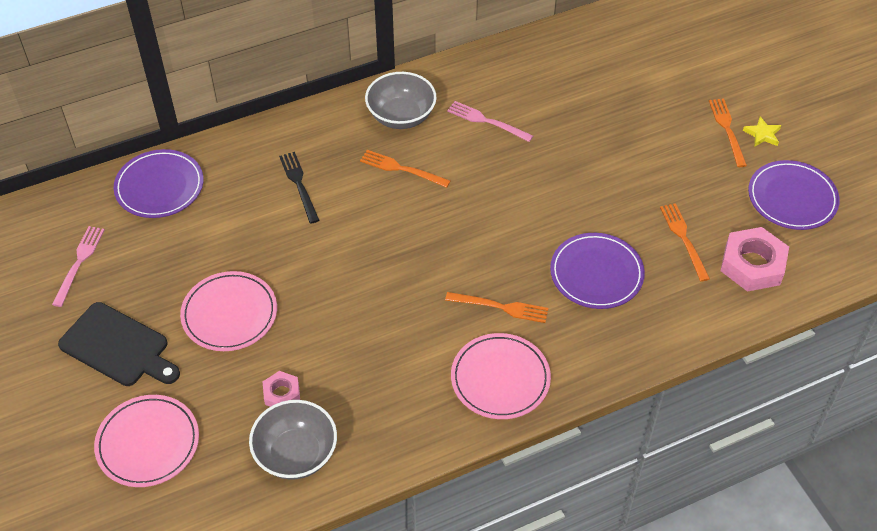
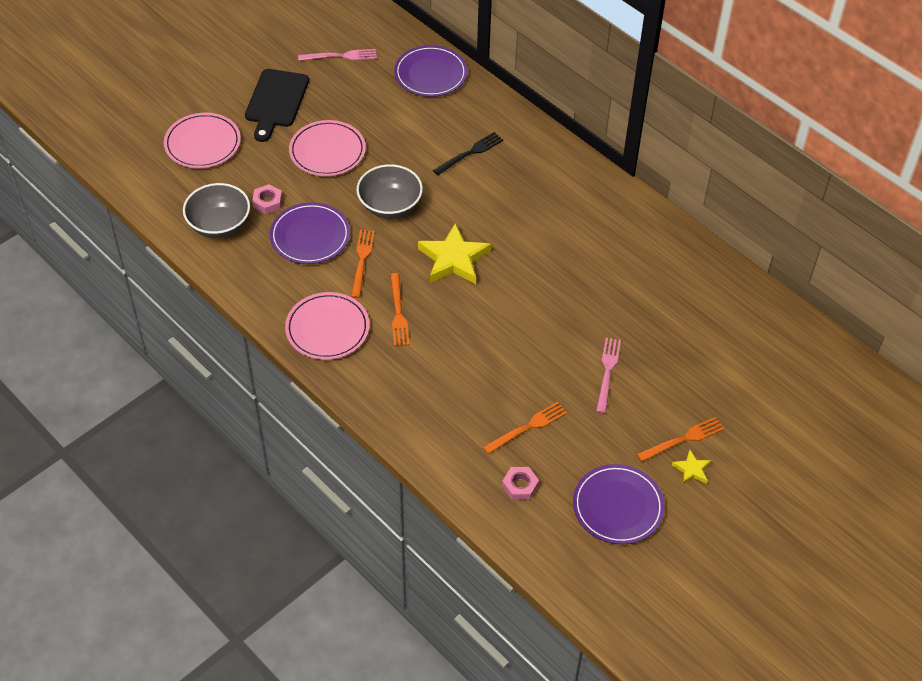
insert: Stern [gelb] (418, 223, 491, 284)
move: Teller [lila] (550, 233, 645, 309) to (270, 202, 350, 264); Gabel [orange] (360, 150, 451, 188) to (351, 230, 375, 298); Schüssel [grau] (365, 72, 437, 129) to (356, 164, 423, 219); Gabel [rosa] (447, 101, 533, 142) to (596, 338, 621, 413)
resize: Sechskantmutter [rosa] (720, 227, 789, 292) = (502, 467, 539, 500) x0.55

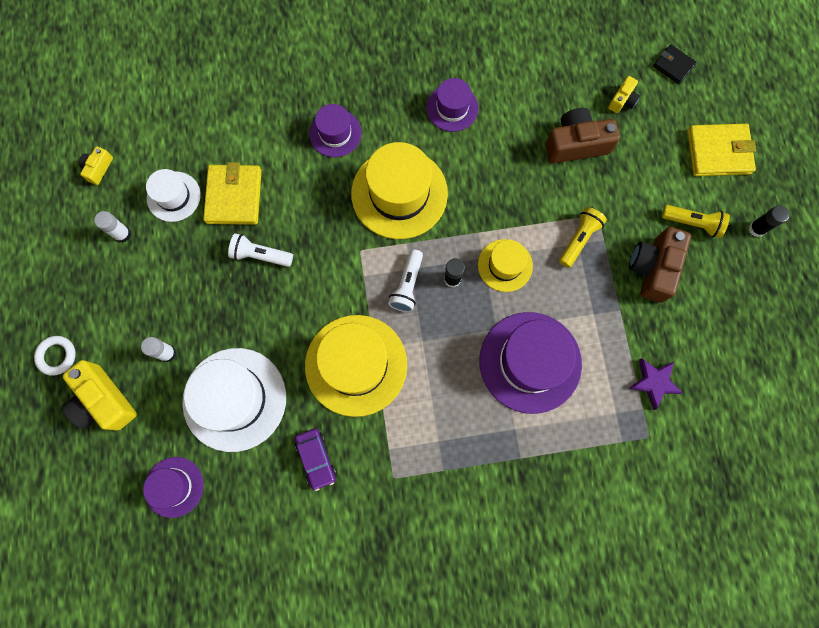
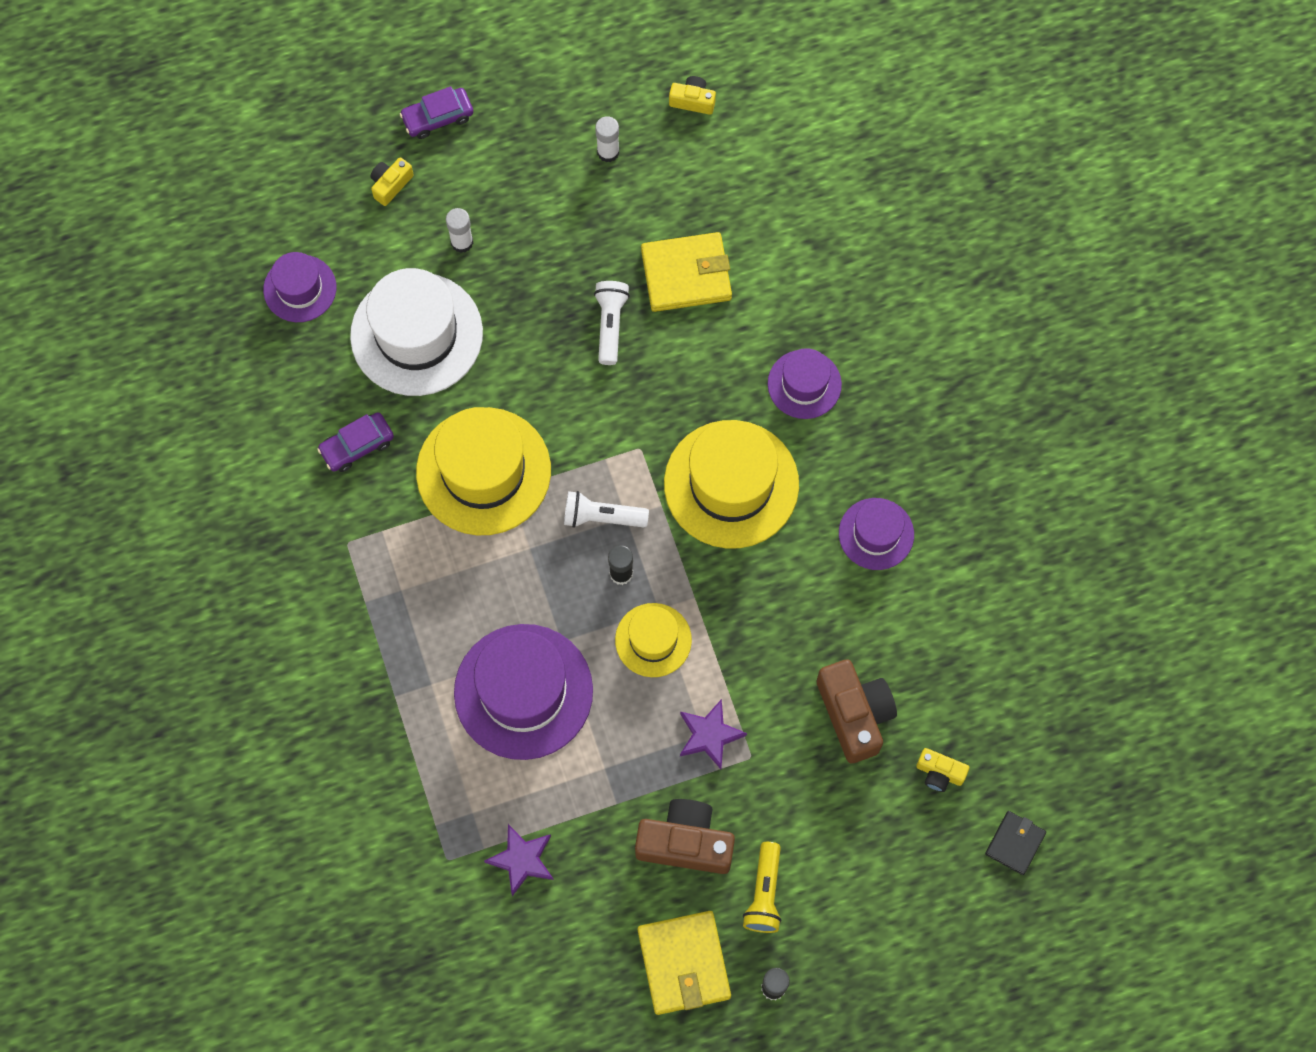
delete: Hut [weiß] (146, 169, 201, 222)
move: Geldbörse [gelb] (687, 124, 756, 176) to (638, 911, 731, 1015)
replace: Ring [weiß] (34, 336, 76, 376) to Auto [lila] (400, 86, 473, 139); Taschenlampe [gelb] (559, 207, 607, 268) to Stern [lila] (680, 699, 747, 769)
resize: Kamera [gelb] (62, 360, 137, 431) = (370, 157, 414, 206) x0.52

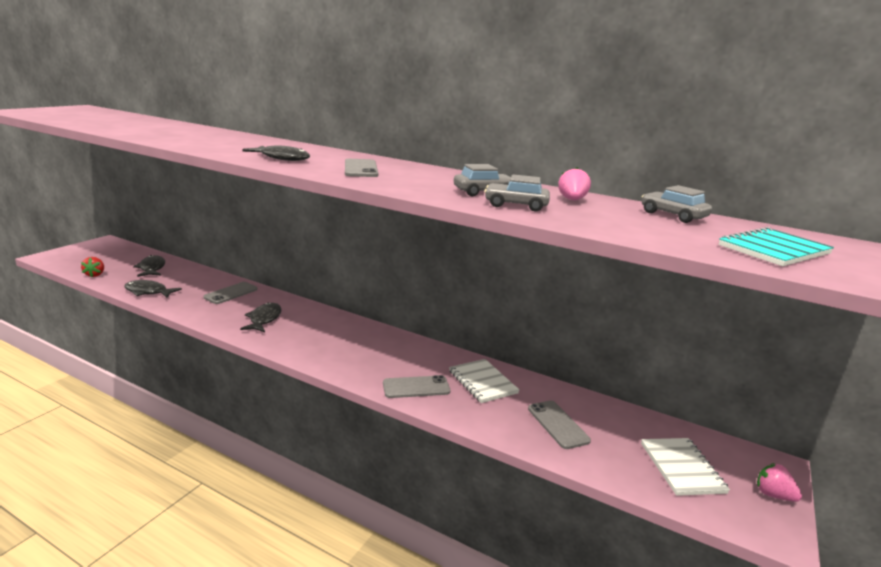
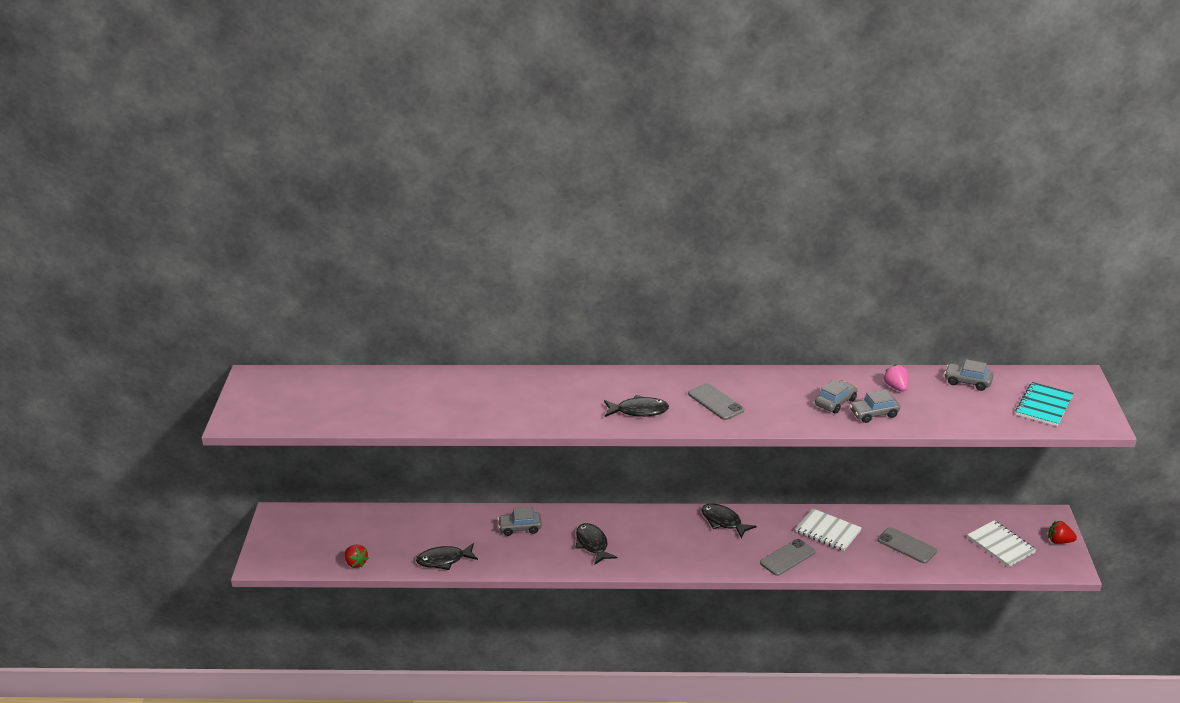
move: Fisch [schwarz] (133, 255, 165, 277) to (701, 503, 757, 539)
replace: Handy [grau] (203, 282, 258, 304) to Auto [grau] (498, 507, 542, 536)
recolor: Erdbeere [rosa] (757, 463, 802, 502) to Erdbeere [rot] (1048, 521, 1077, 544)

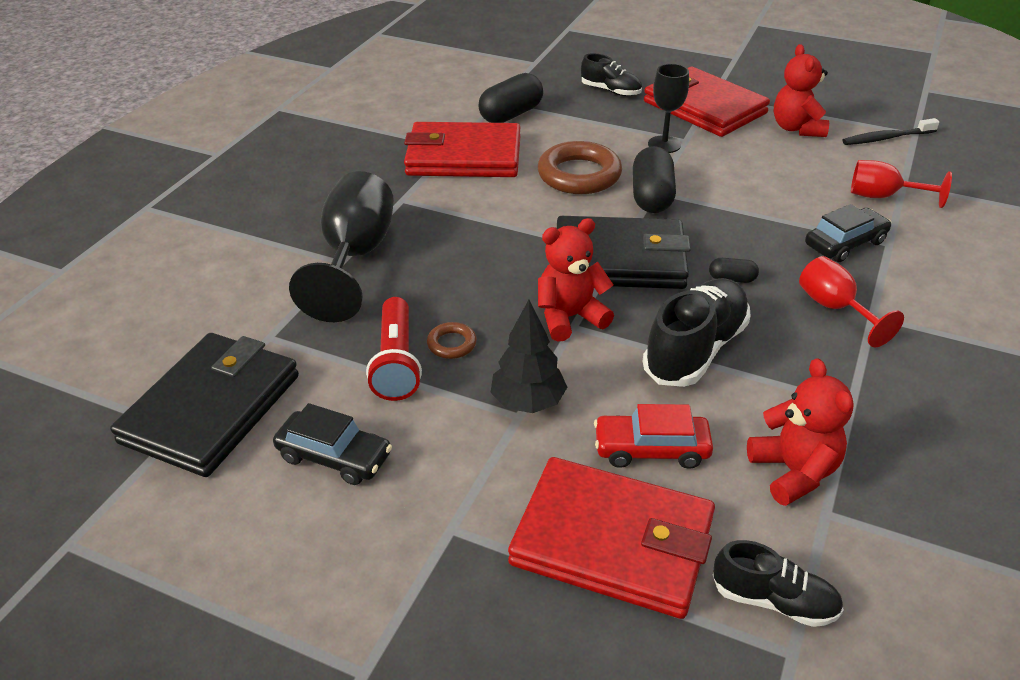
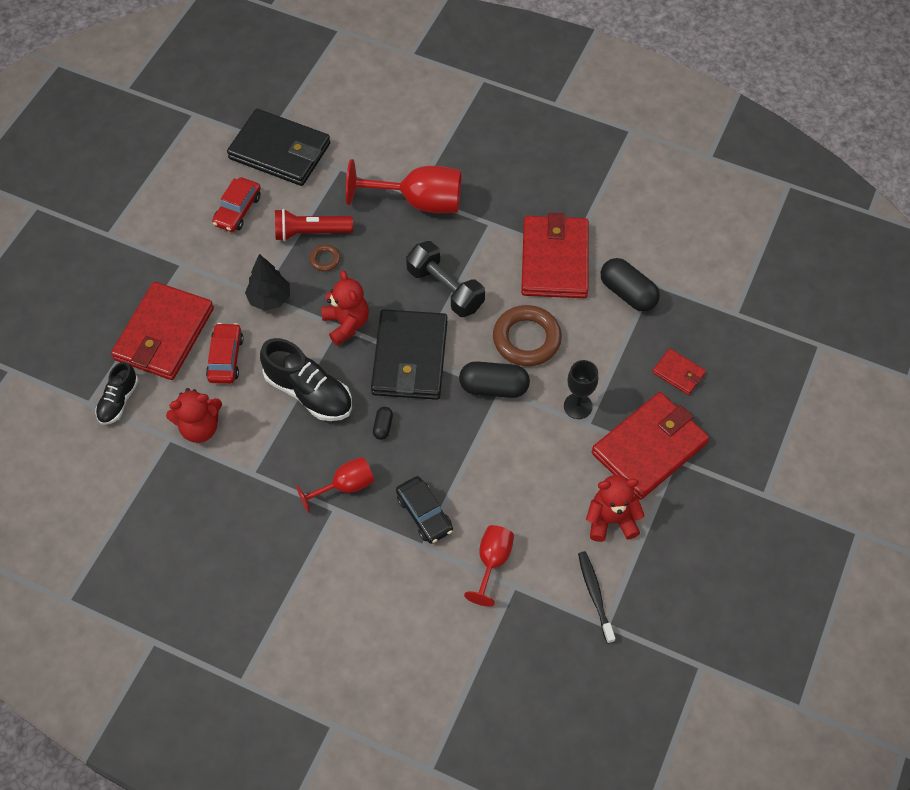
insert: Hantel [schwarz] (406, 241, 485, 317)
replace: Schuh [schwarz] (581, 53, 642, 96) to Geldbörse [rot] (652, 349, 706, 395)
recolor: Auto [schwarz] (273, 403, 392, 485) to Auto [rot] (212, 177, 261, 232); Kelch [schwarz] (289, 171, 394, 322) to Kelch [rot] (346, 159, 461, 213)

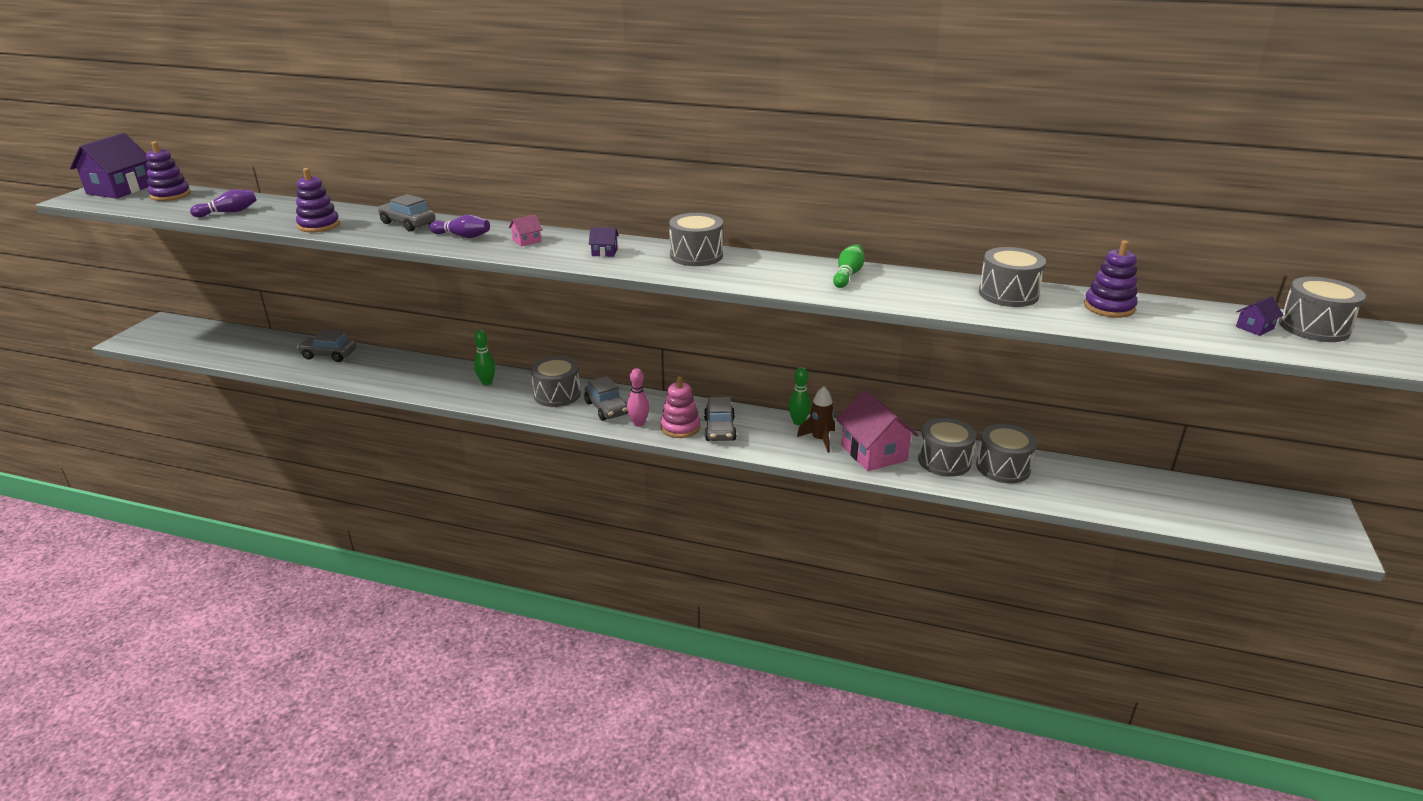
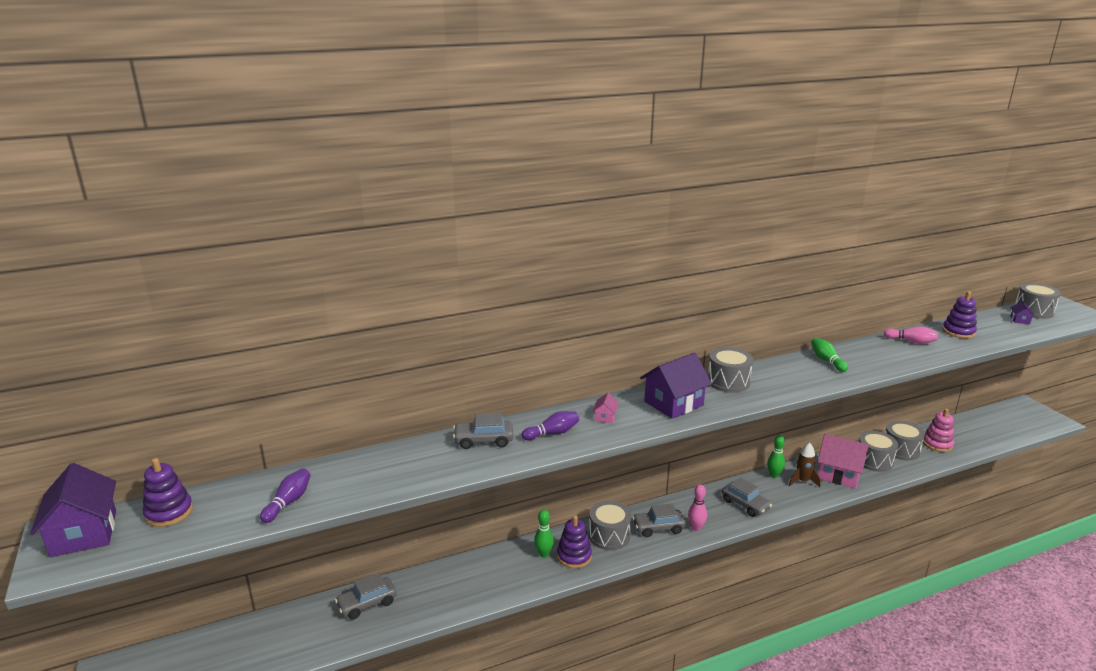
move: Stapelspielzeug [lila] (296, 168, 340, 232) to (557, 515, 592, 568); Stapelspielzeug [rosa] (660, 376, 701, 438) to (923, 409, 954, 452)
replace: Trommel [grau] (979, 247, 1046, 307) to Bowlingkegel [rosa] (884, 326, 938, 344)
rotate: Auto [grau] (584, 376, 628, 421) = (632, 504, 686, 537) 150 degrees clockwise
resize: Haus [lila] (589, 227, 619, 257) = (640, 352, 712, 419) x2.29

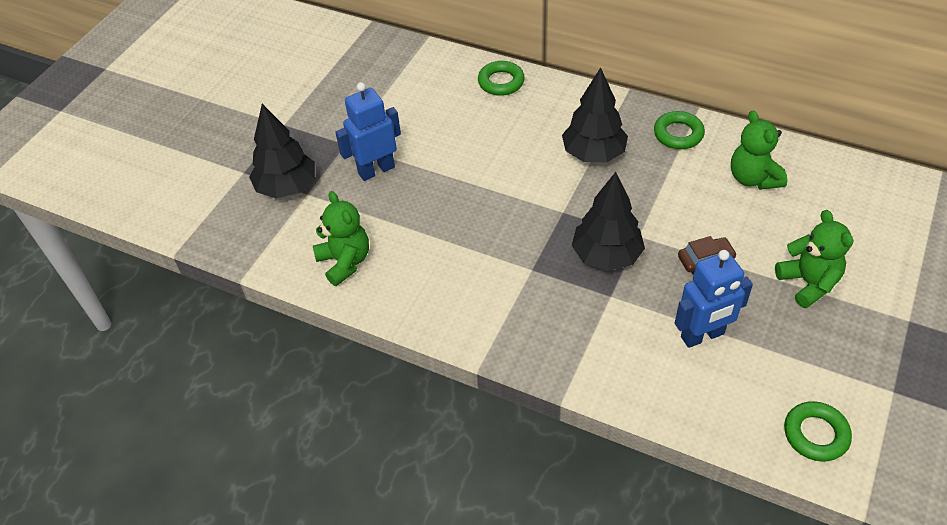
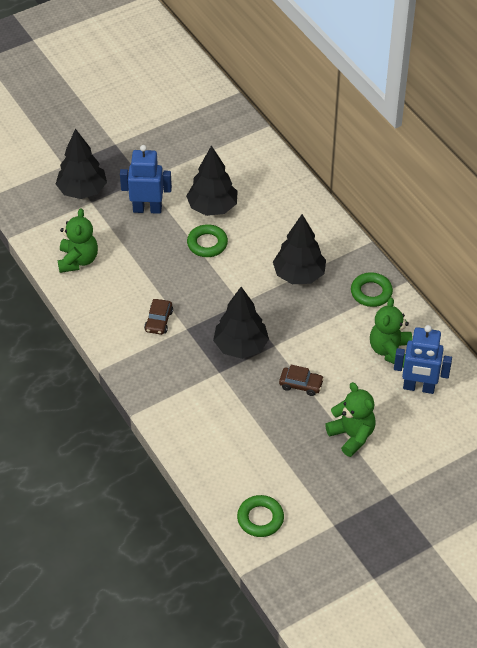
insert: Auto [braun] (144, 299, 173, 335); Baum [schwarz] (186, 145, 238, 216)
move: Ring [grün] (478, 61, 525, 96) to (187, 224, 228, 257); Roboter [blau] (675, 250, 753, 348) to (394, 325, 452, 394)
rotate: Teddybär [grün] (775, 210, 853, 308) = (325, 382, 376, 457) 45 degrees counterclockwise

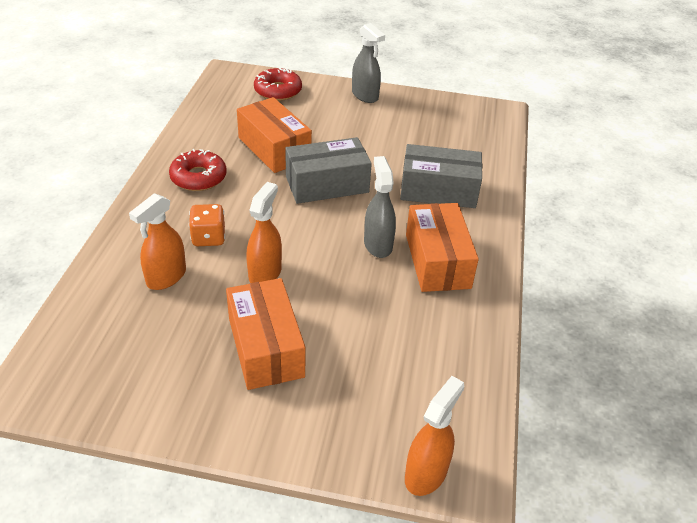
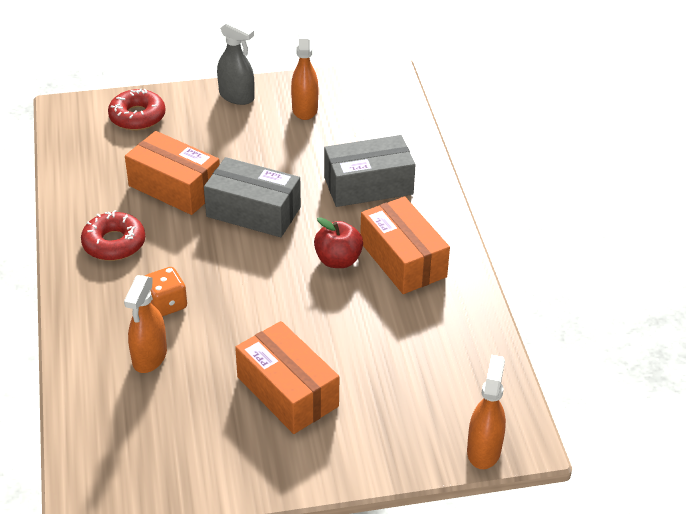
move: Sprühflasche [orange] (246, 182, 282, 283) to (291, 26, 318, 120)
replace: Sprühflasche [grau] (364, 156, 396, 258) to Apfel [rot] (314, 217, 363, 268)
rotate: Schachtel [grau] (285, 137, 372, 204) = (204, 157, 301, 237) 60 degrees clockwise

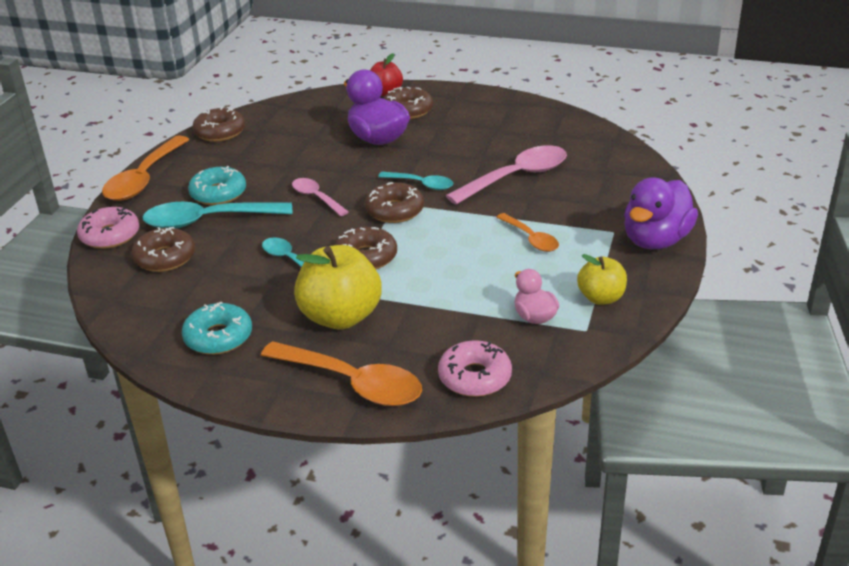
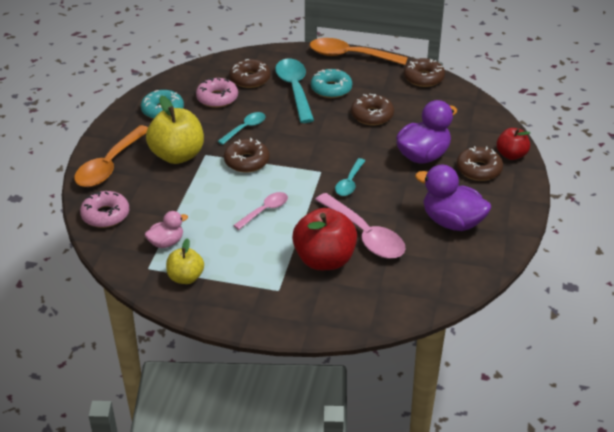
delete: Löffel [orange] (496, 213, 559, 252)
insert: Apfel [rot] (292, 208, 357, 270)
move: Donut [rosa] (77, 207, 139, 249) to (196, 78, 238, 108); Löffel [rosa] (292, 178, 349, 216) to (233, 192, 288, 230); Donut [braun] (365, 182, 424, 223) to (351, 94, 394, 125); Ente [lila] (624, 177, 698, 249) to (415, 165, 491, 231)

